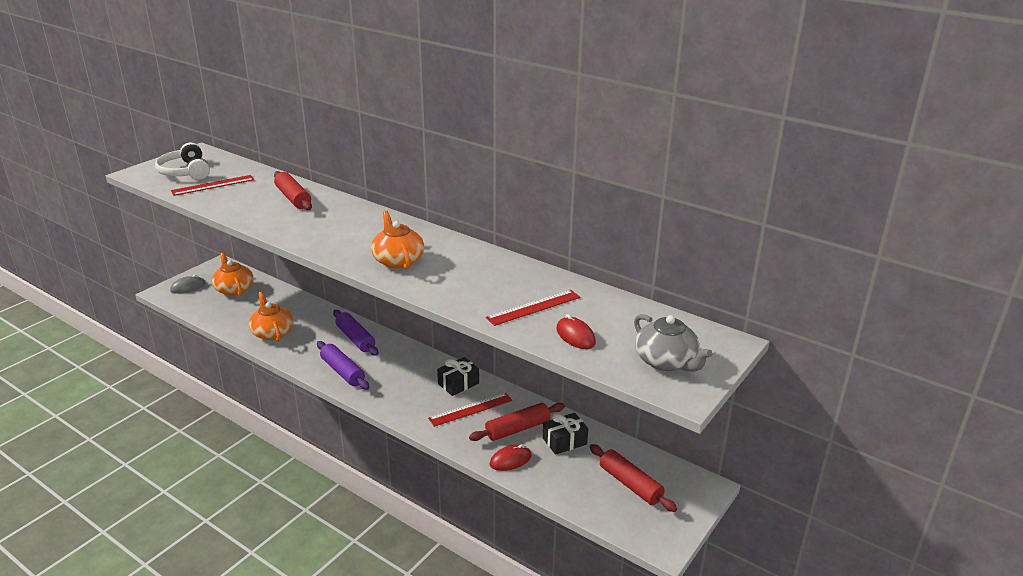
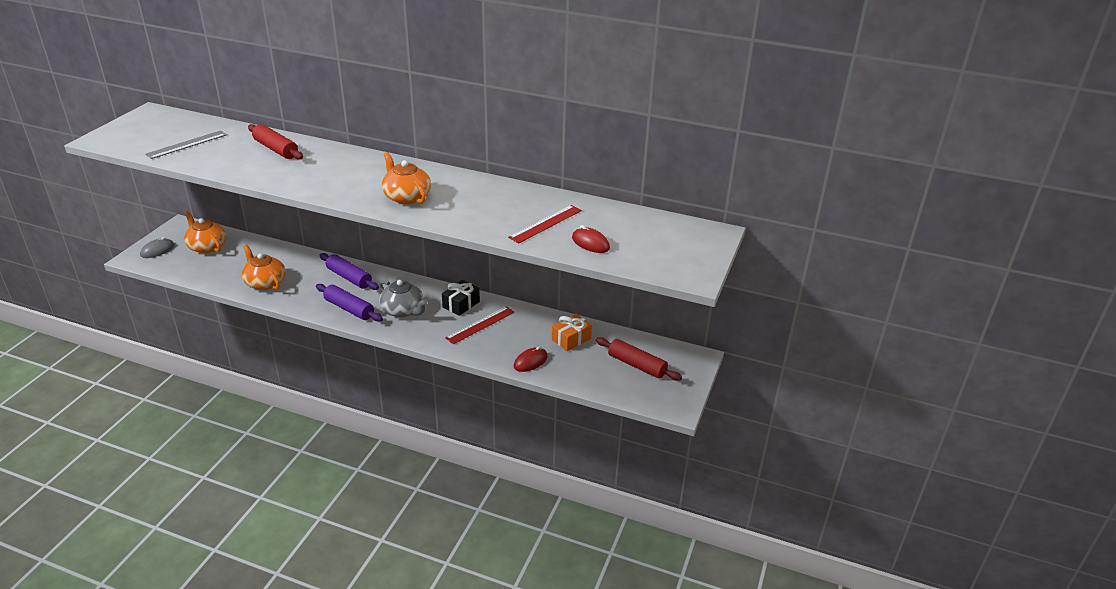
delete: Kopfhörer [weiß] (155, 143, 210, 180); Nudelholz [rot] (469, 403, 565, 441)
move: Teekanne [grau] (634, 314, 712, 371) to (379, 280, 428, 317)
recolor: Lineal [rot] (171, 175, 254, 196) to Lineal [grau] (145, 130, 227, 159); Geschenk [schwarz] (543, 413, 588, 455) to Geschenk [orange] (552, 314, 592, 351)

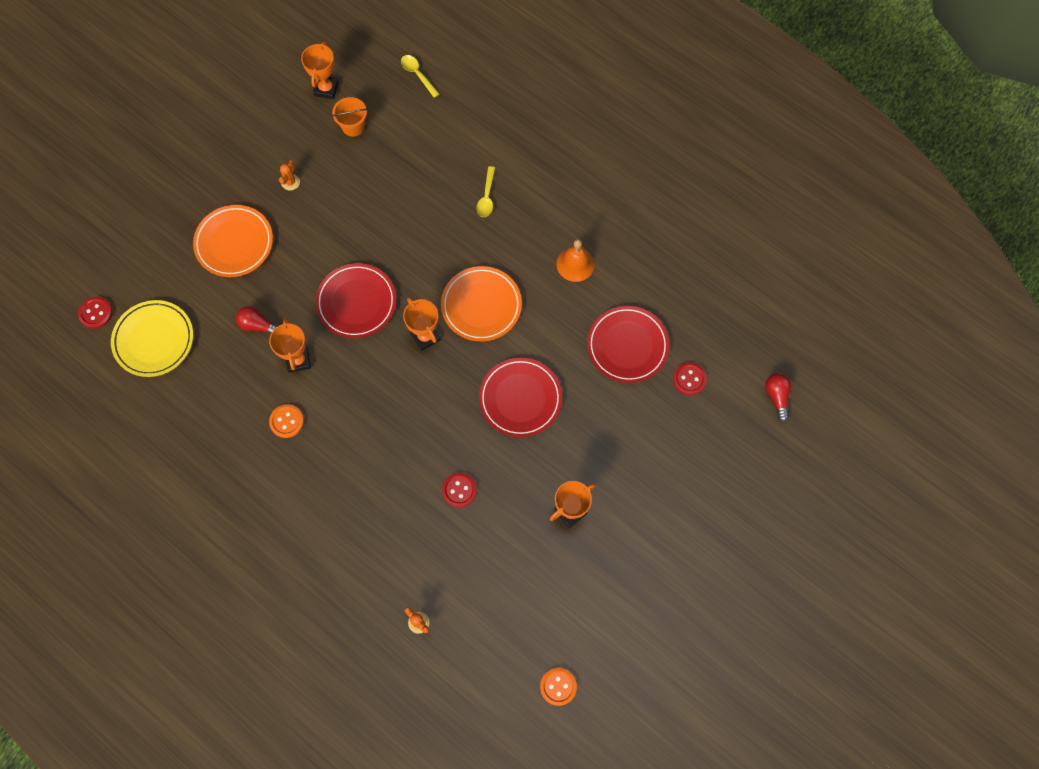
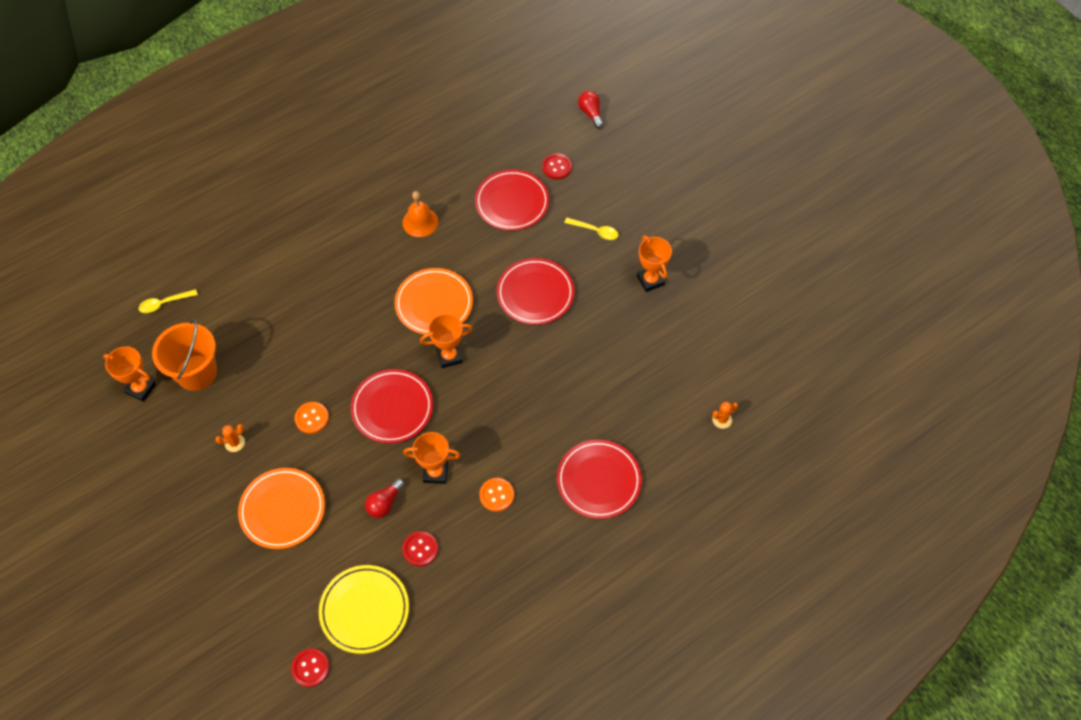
insert: Teller [rot] (557, 440, 642, 519)
move: Knopf [orange] (540, 668, 577, 706) to (295, 402, 329, 434); Knopf [rot] (442, 473, 477, 508) to (402, 531, 438, 566); Löffel [gelb] (476, 166, 495, 217) to (564, 218, 619, 240)
rotate: Kaktus [orange] (279, 160, 300, 190) = (215, 424, 245, 452) 60 degrees counterclockwise; Glühbirne [rot] (765, 373, 791, 422) = (578, 91, 604, 129) 60 degrees clockwise
resize: Eimer [orange] (332, 97, 367, 137) = (152, 319, 217, 391) x1.69

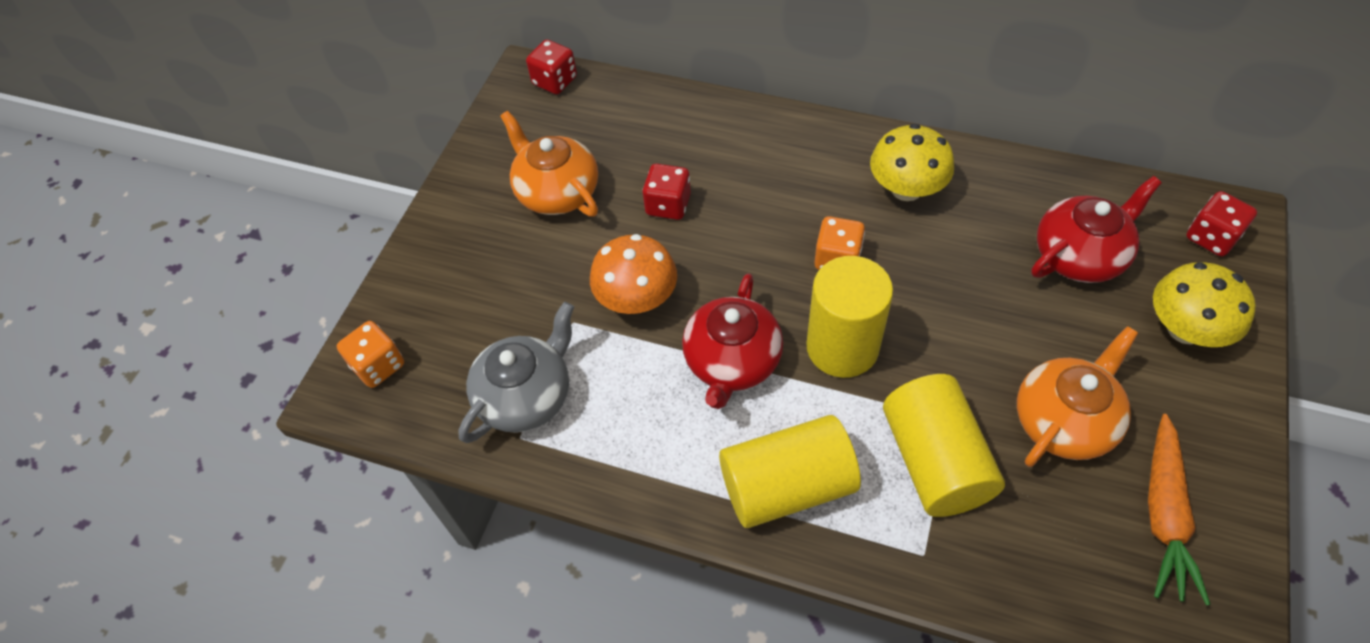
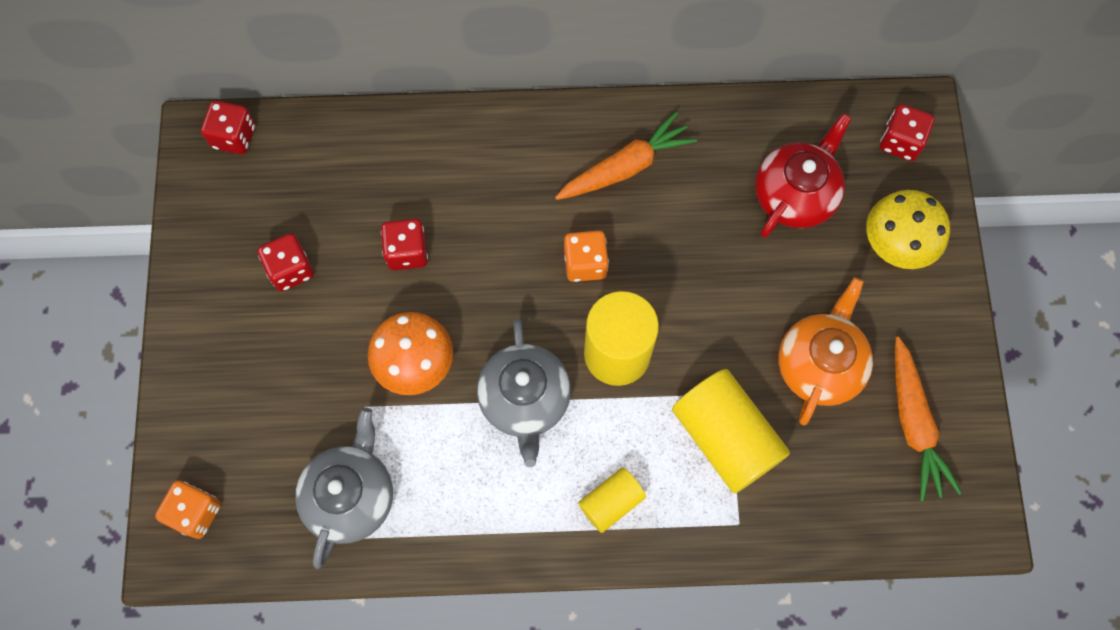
replace: Teekanne [orange] (500, 111, 598, 217) to Spielwürfel [rot] (258, 233, 314, 291); Pilz [gelb] (870, 124, 954, 201) to Karotte [orange] (555, 112, 697, 200)
recolor: Teekanne [rot] (682, 273, 783, 409) to Teekanne [grau] (477, 319, 571, 467)
resize: Vollzylinder [gelb] (719, 415, 861, 528) = (578, 467, 646, 533) x0.55

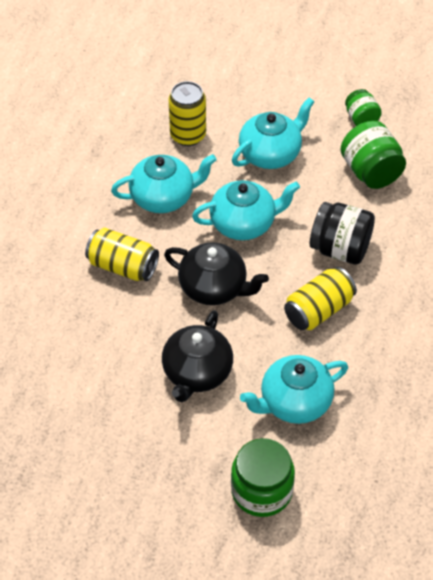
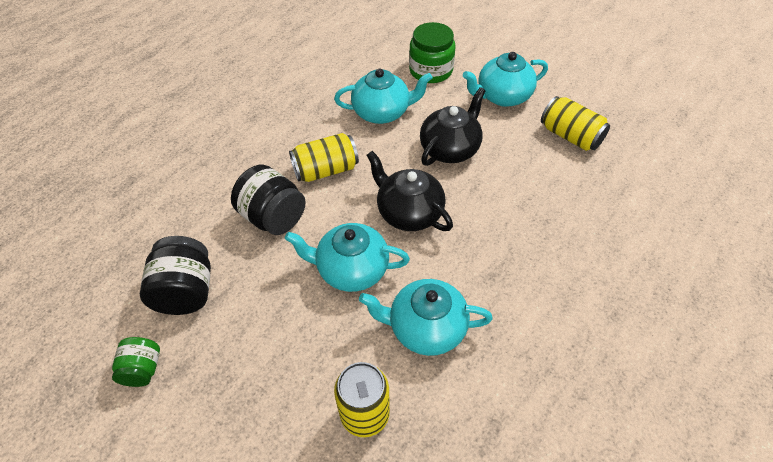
move: Teekanne [türkis] (232, 97, 314, 169) to (463, 52, 548, 107); Dose [gelb] (85, 228, 159, 281) to (541, 96, 610, 151)
recolor: Einmachglas [grün] (340, 121, 406, 189) to Einmachglas [schwarz] (140, 236, 211, 315)

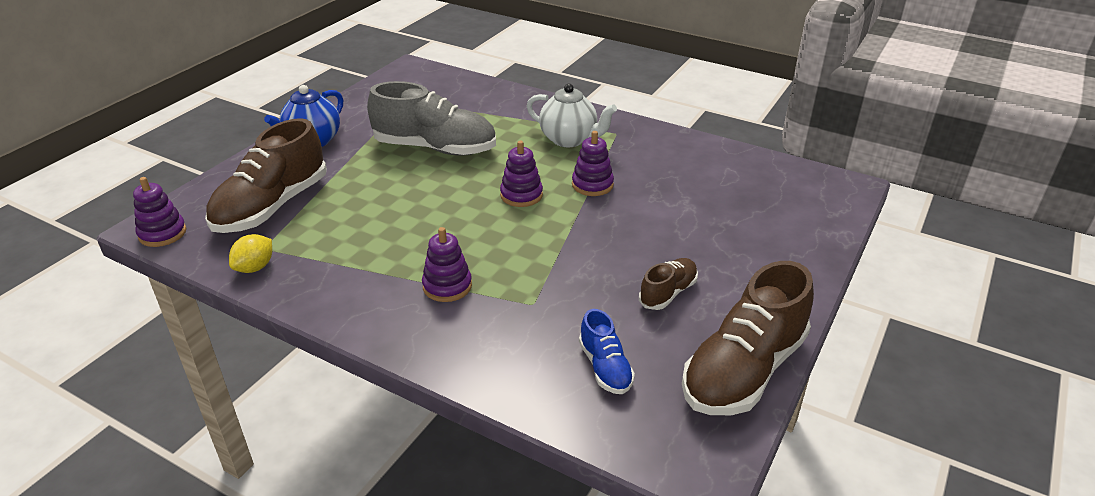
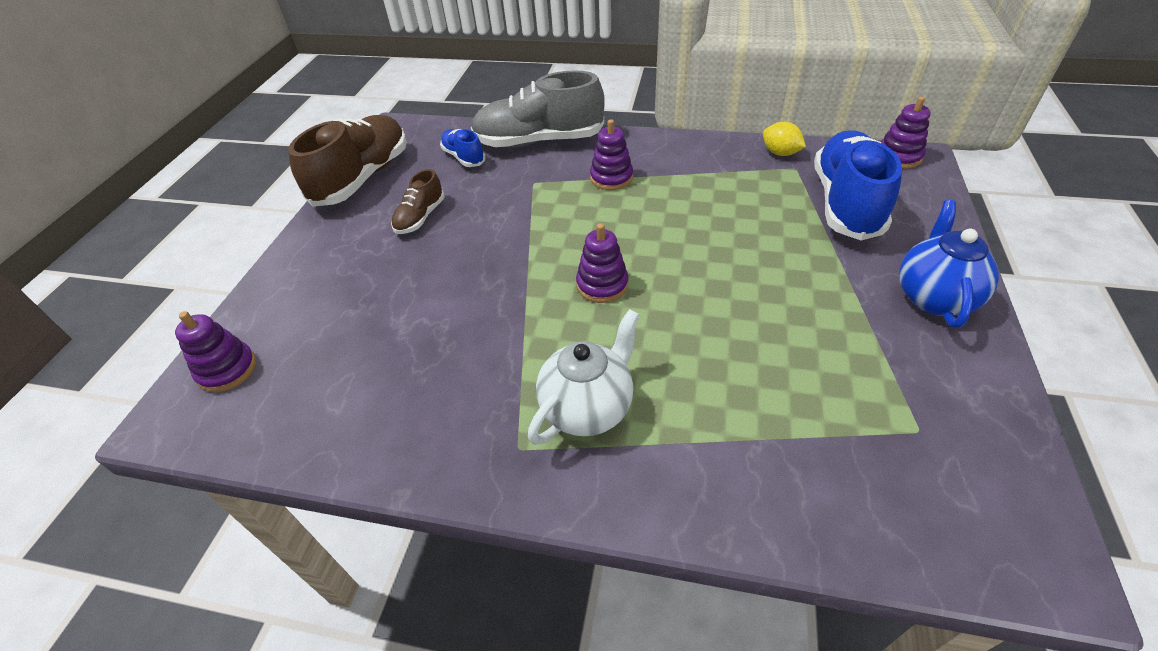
move: Stapelspielzeug [lila] (572, 131, 614, 196) to (175, 311, 256, 392); Schuh [grau] (367, 81, 496, 156) to (471, 70, 605, 148)
recolor: Schuh [braun] (205, 118, 327, 233) to Schuh [blau] (814, 130, 902, 240)
rotate: Teekanne [weiß] (527, 84, 617, 147) = (528, 309, 640, 445) 120 degrees clockwise; Zitrone [gelb] (229, 234, 272, 273) = (763, 122, 806, 156) 60 degrees counterclockwise

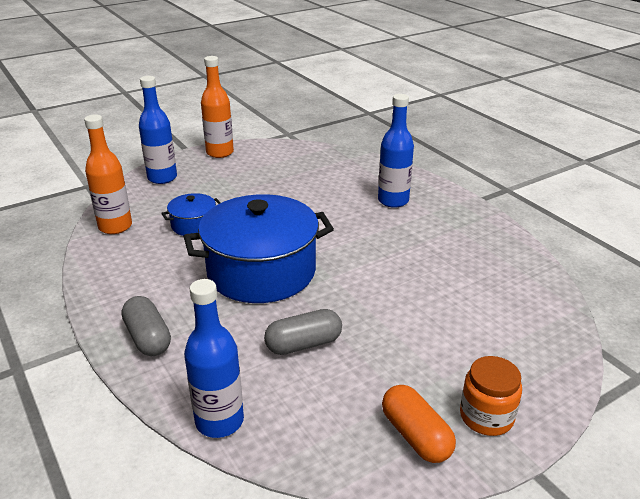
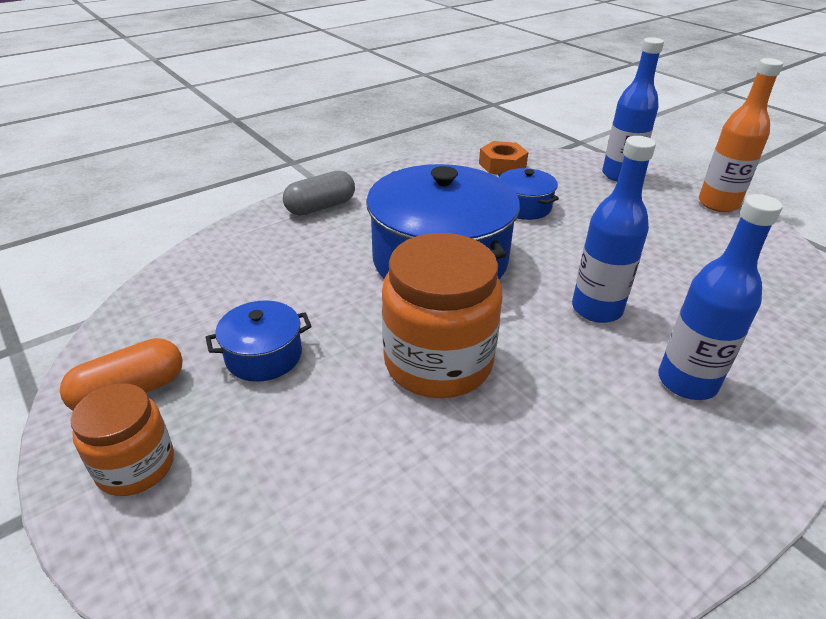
delete: Kapsel [grau] (264, 309, 342, 355)
insert: Kochtopf [blau] (206, 300, 312, 382); Einmachglas [orange] (382, 233, 502, 398)
move: Flasche [blau] (184, 279, 244, 438) to (572, 136, 656, 323)
replace: Flasche [orange] (84, 115, 132, 234) to Sechskantmutter [orange] (479, 141, 528, 174)

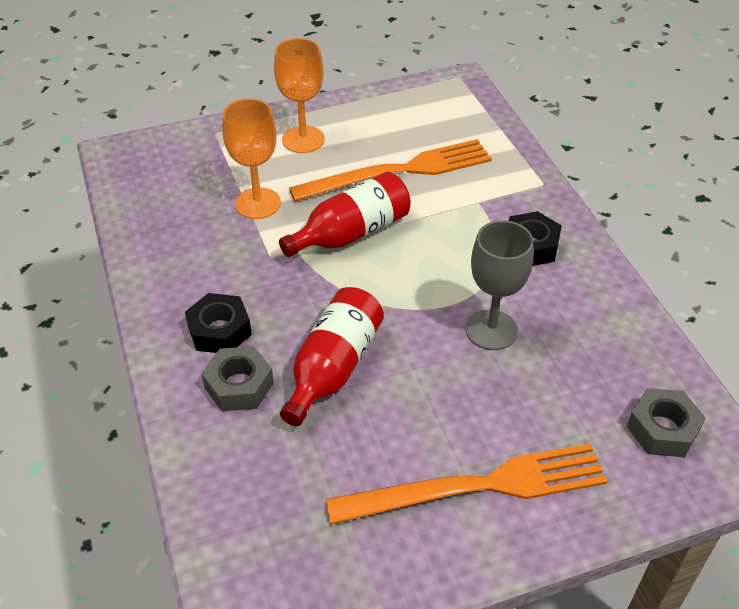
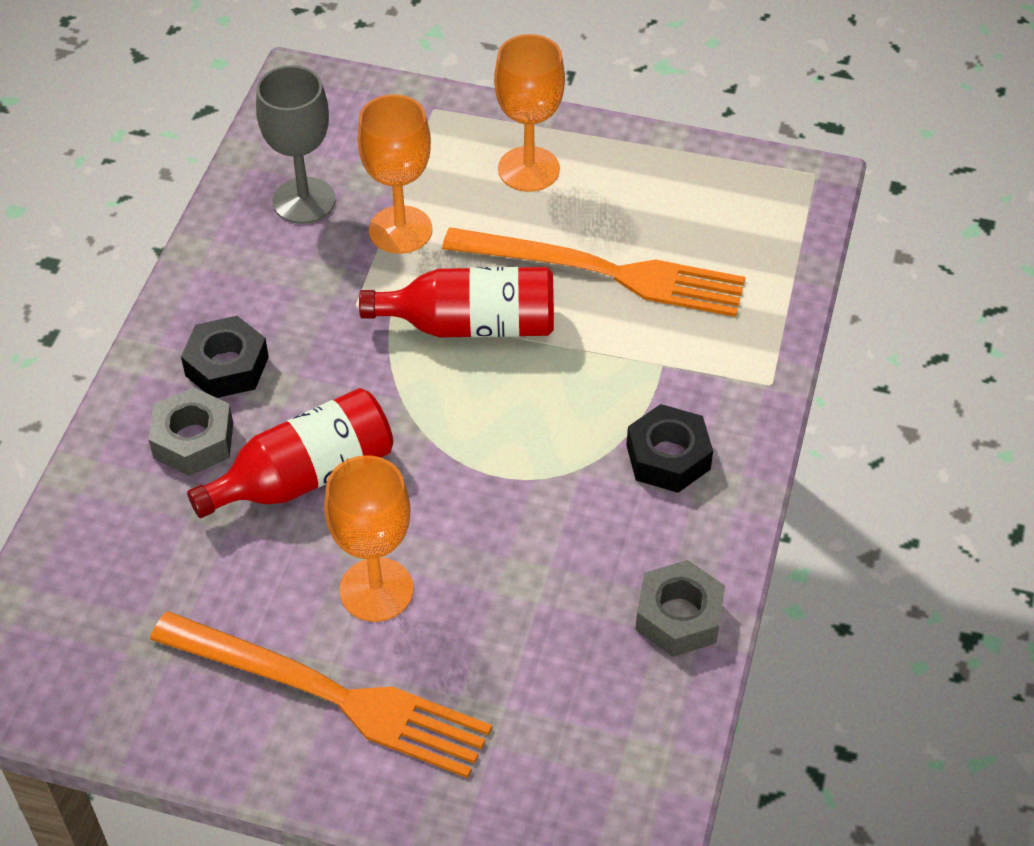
insert: Kelch [orange] (324, 455, 414, 622)
move: Kelch [grau] (466, 220, 534, 350) to (256, 65, 335, 224); Sechskantmutter [grau] (627, 388, 706, 457) to (635, 560, 725, 657)

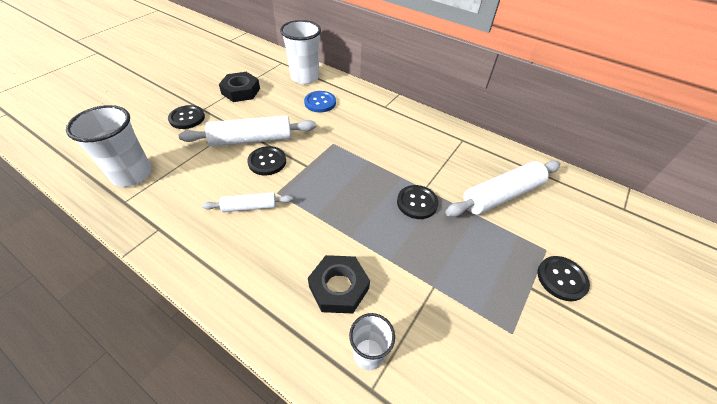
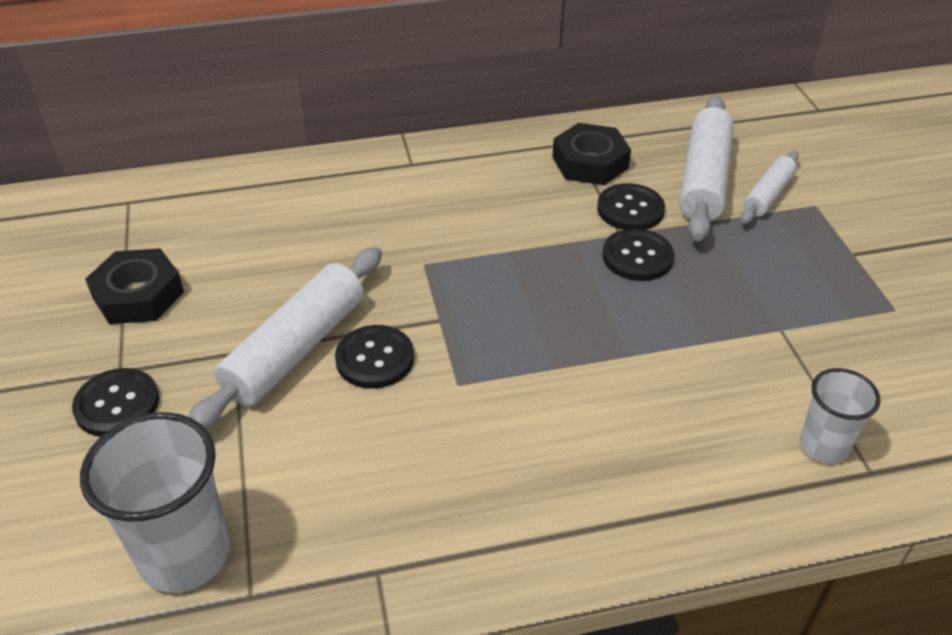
delete: Becher [weiß] (280, 20, 321, 84); Knopf [blau] (304, 91, 336, 112)
move: Sechskantmutter [schwarz] (308, 255, 370, 314) to (552, 123, 631, 185); Knopf [schwarz] (538, 256, 590, 301) to (597, 183, 665, 230); Nudelholz [weiß] (202, 192, 293, 212) to (740, 151, 799, 224)

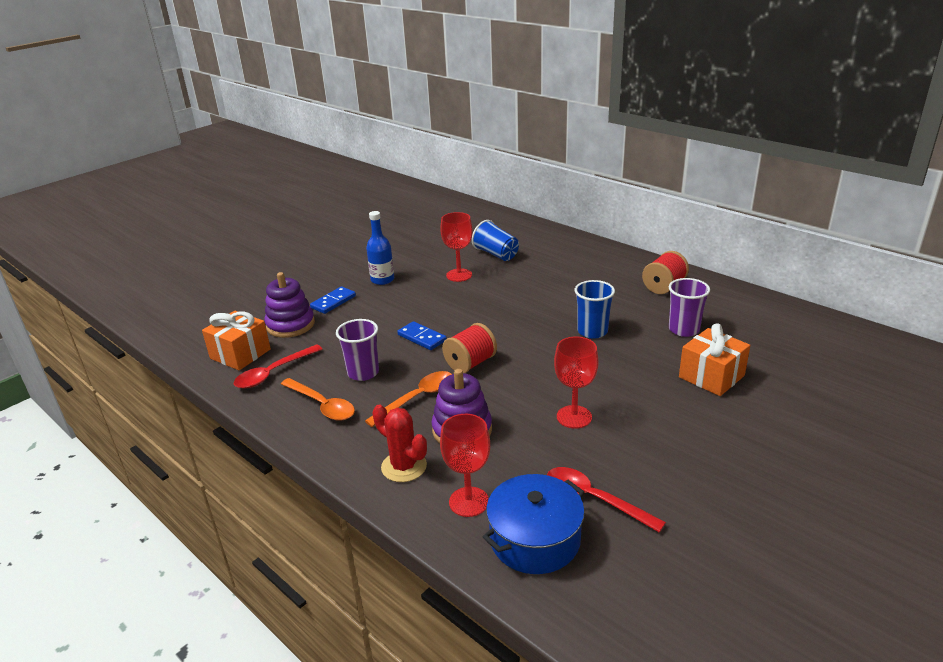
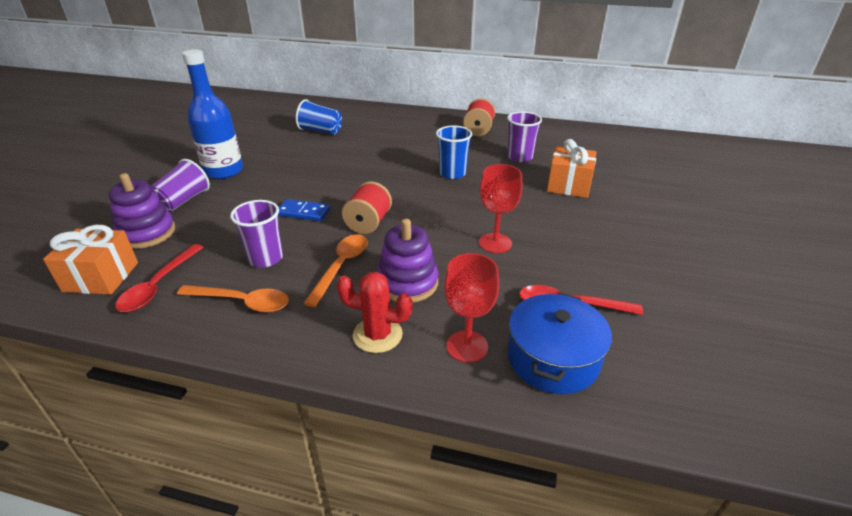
delete: Kelch [rot] (440, 212, 473, 282)
replace: Dominostein [blau] (310, 286, 356, 314) to Becher [lila] (151, 159, 210, 212)
resize: Flasche [blau] (366, 211, 395, 285) = (182, 49, 243, 179) x1.55

